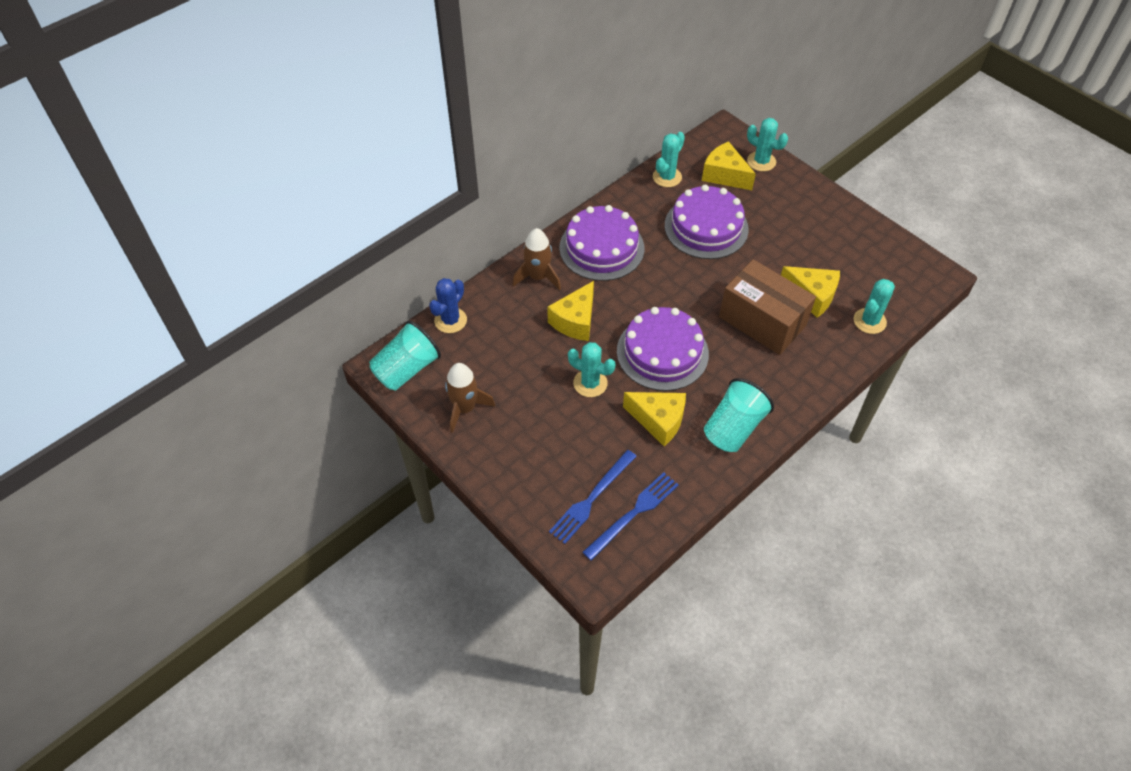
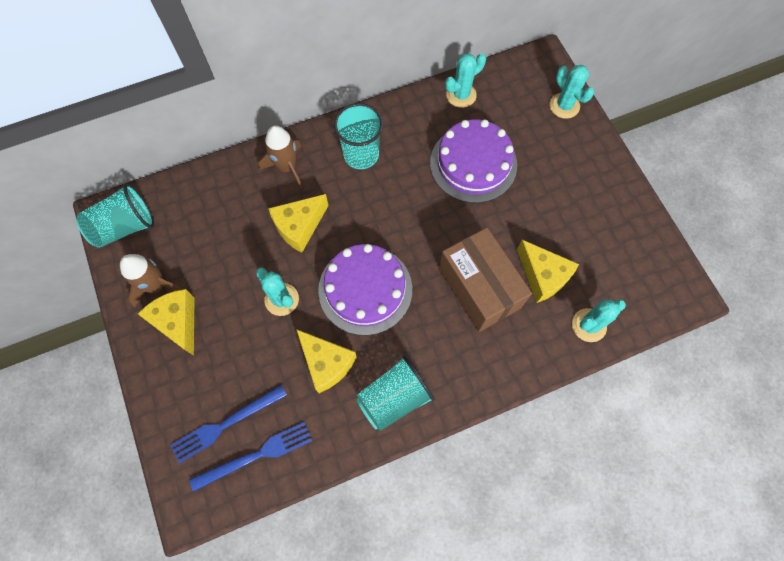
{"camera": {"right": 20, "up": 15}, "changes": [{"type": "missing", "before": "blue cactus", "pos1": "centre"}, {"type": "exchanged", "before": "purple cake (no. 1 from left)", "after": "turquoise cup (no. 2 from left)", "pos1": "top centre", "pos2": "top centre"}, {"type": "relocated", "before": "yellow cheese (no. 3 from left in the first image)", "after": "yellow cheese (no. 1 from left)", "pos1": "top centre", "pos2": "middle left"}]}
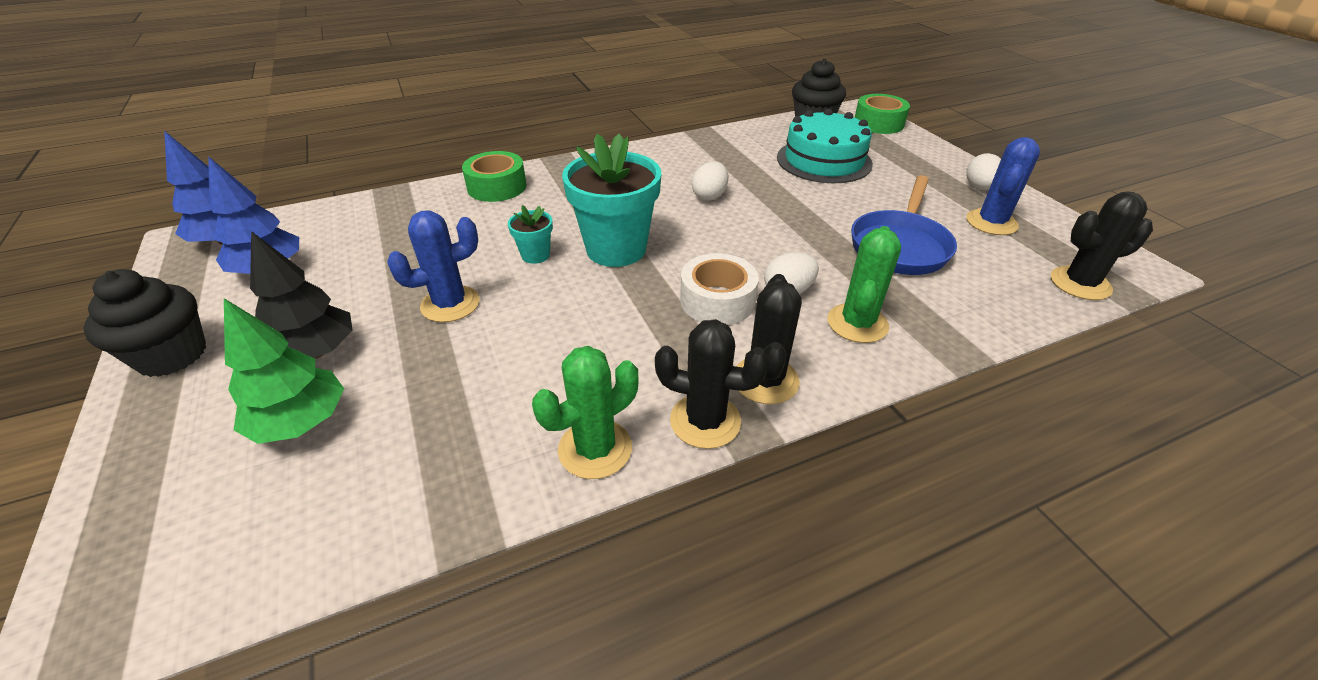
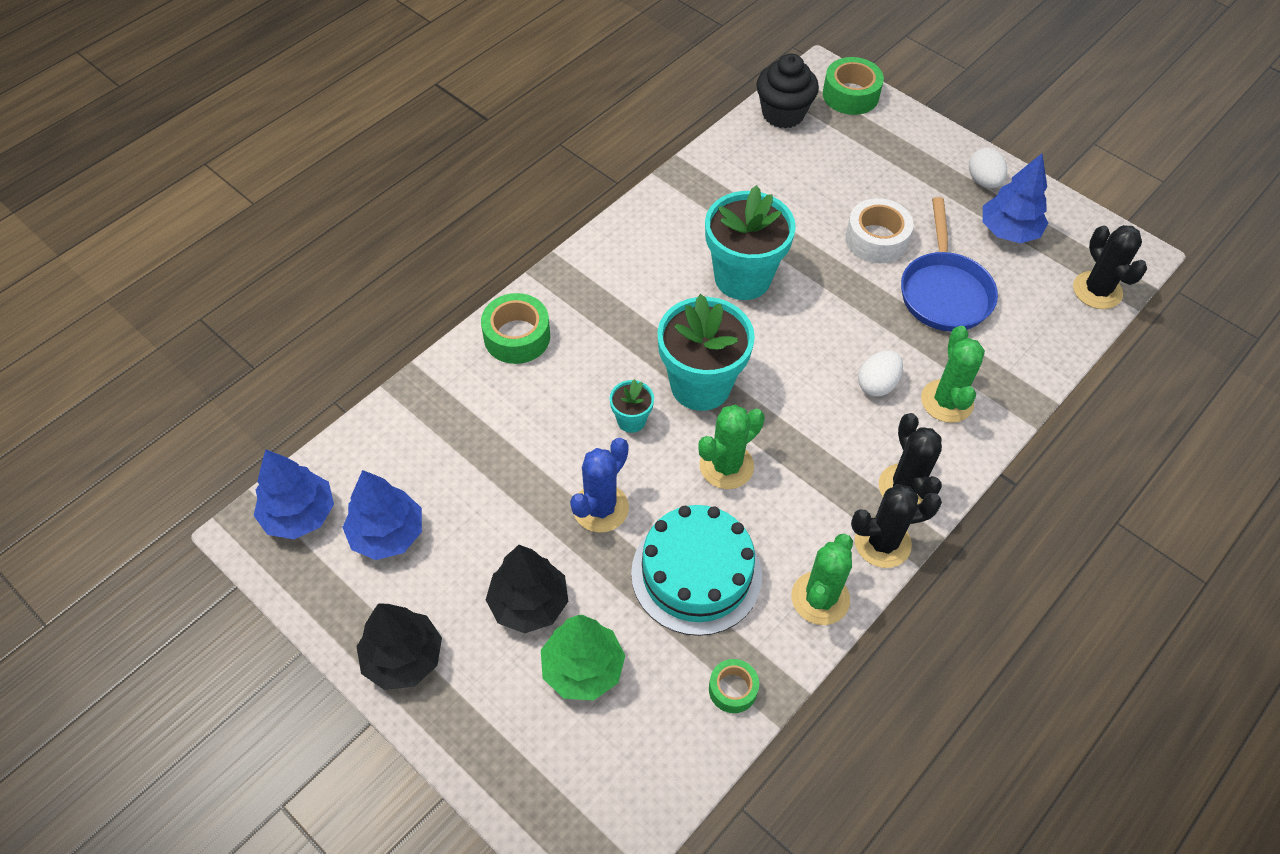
{"camera": {"right": -25, "up": 15}, "changes": [{"type": "exchanged", "before": "black cupcake (no. 1 from left)", "after": "black tree (no. 1 from left)", "pos1": "middle left", "pos2": "bottom left"}, {"type": "relocated", "before": "white tape", "pos1": "centre", "pos2": "top right"}, {"type": "exchanged", "before": "white egg (no. 1 from left)", "after": "turquoise flower pot (no. 3 from left)", "pos1": "top centre", "pos2": "top centre"}, {"type": "relocated", "before": "turquoise cake", "pos1": "top centre", "pos2": "bottom centre"}, {"type": "exchanged", "before": "blue cactus (no. 2 from left)", "after": "blue tree (no. 3 from left)", "pos1": "top right", "pos2": "top right"}, {"type": "spun", "before": "black cactus (no. 3 from left)", "pos1": "middle right", "pos2": "top right", "turn": -75}, {"type": "appeared", "after": "green cactus (no. 1 from left)", "pos2": "centre"}, {"type": "appeared", "after": "green tape (no. 2 from left)", "pos2": "bottom centre"}]}
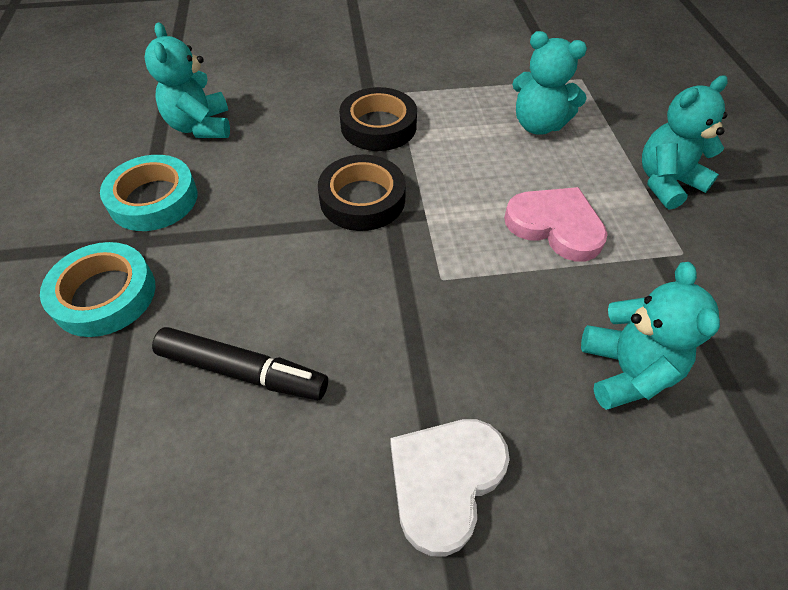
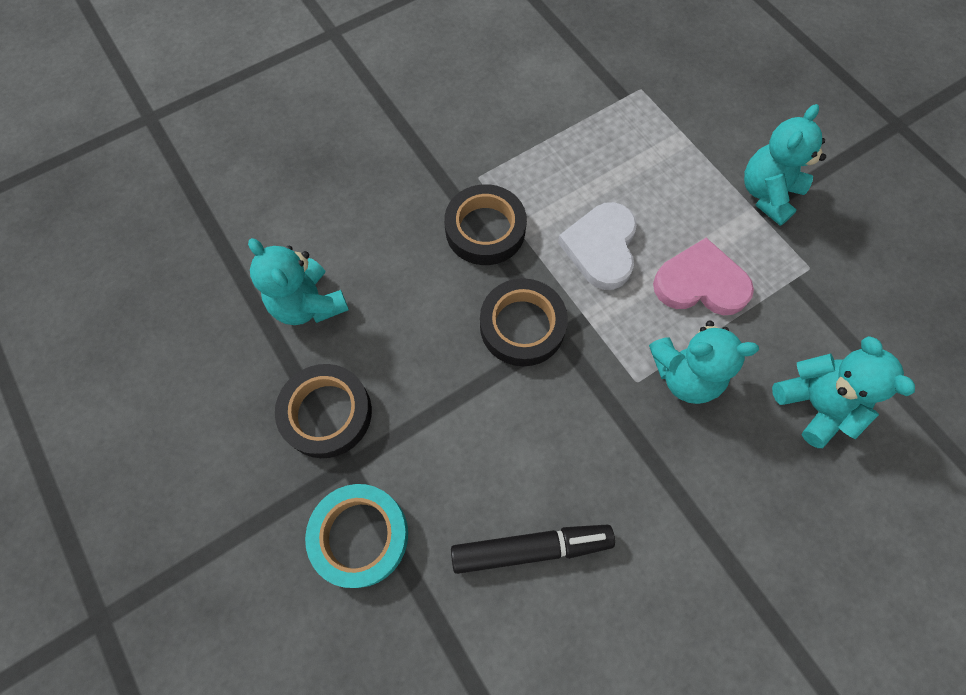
{"camera": {"right": -25, "up": 15}, "changes": [{"type": "colour", "before": "turquoise tape (no. 2 from left)", "after": "black tape (no. 1 from left)", "pos1": "top left", "pos2": "centre"}, {"type": "relocated", "before": "white heart", "pos1": "bottom centre", "pos2": "centre"}, {"type": "relocated", "before": "turquoise teddy bear (no. 2 from left)", "pos1": "top right", "pos2": "middle right"}]}
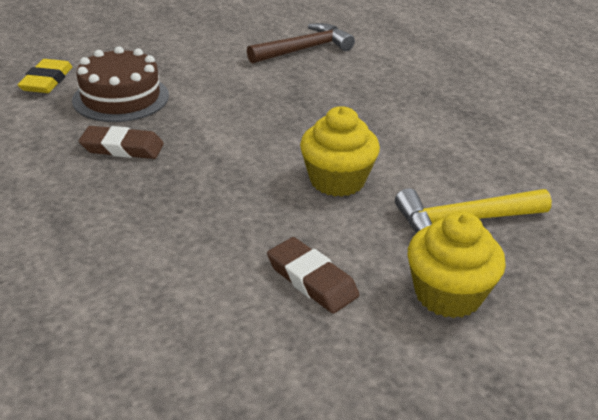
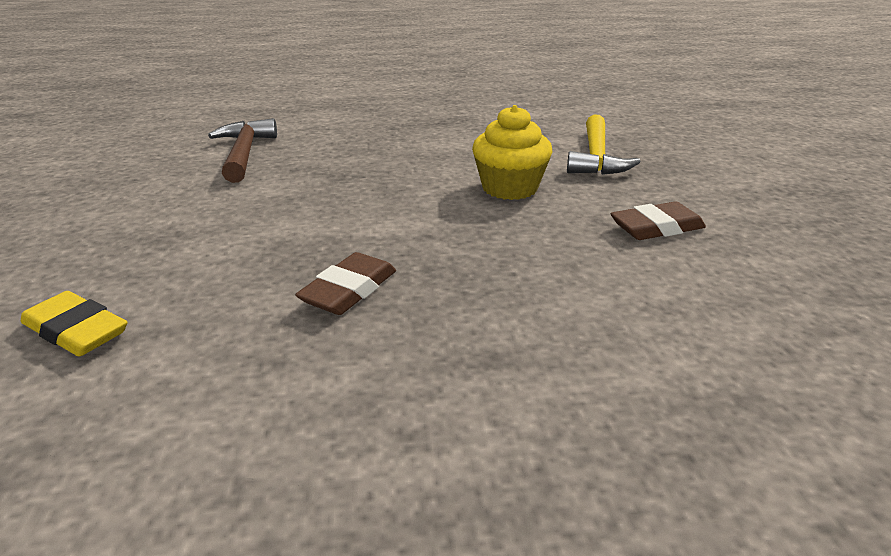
{"camera": {"right": -65, "up": -5}, "changes": [{"type": "missing", "before": "brown cake", "pos1": "top left"}, {"type": "missing", "before": "yellow cupcake (no. 2 from left)", "pos1": "middle right"}]}
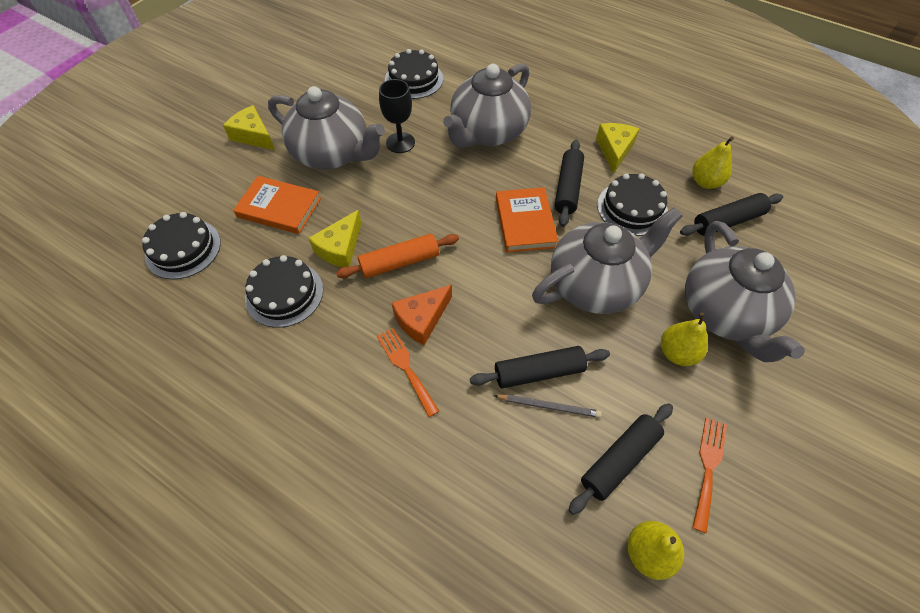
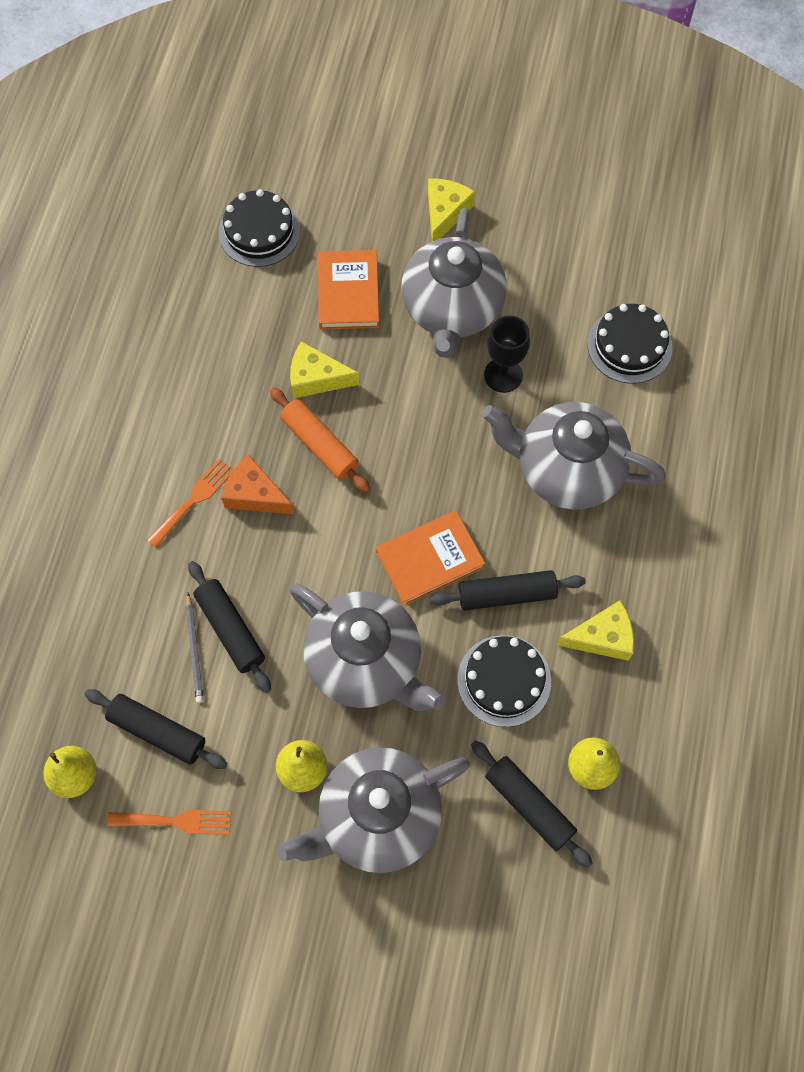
{"camera": {"right": 70, "up": 10}, "changes": [{"type": "missing", "before": "black cake (no. 2 from left)", "pos1": "middle left"}]}
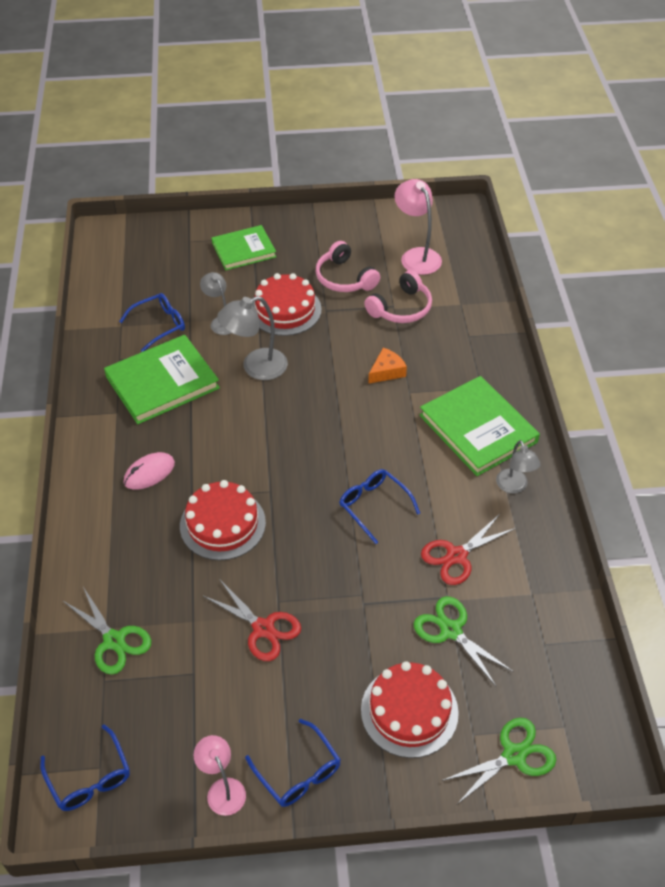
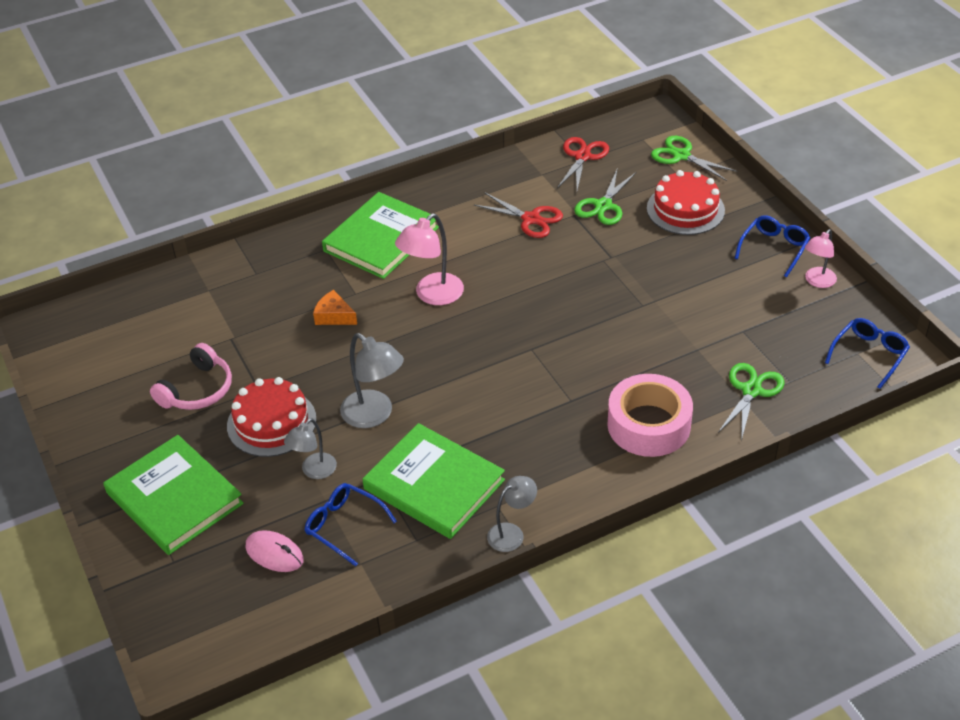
{"camera": {"right": -110, "up": -5}, "changes": [{"type": "relocated", "before": "pink mouse", "pos1": "middle left", "pos2": "bottom left"}, {"type": "missing", "before": "red cake (no. 1 from left)", "pos1": "centre"}, {"type": "relocated", "before": "red scissors (no. 1 from left in the first image)", "after": "red scissors (no. 2 from left)", "pos1": "bottom centre", "pos2": "top centre"}, {"type": "size", "before": "green book (no. 2 from left in the first image)", "pos1": "top centre", "pos2": "bottom left", "scale": 1.51}, {"type": "missing", "before": "blue glasses (no. 4 from left)", "pos1": "centre"}, {"type": "missing", "before": "pink headphones (no. 2 from left)", "pos1": "centre"}, {"type": "relocated", "before": "pink lamp (no. 2 from left in the first image)", "after": "pink lamp (no. 1 from left)", "pos1": "top centre", "pos2": "centre"}, {"type": "relocated", "before": "grey lamp (no. 3 from left)", "pos1": "middle right", "pos2": "bottom centre"}, {"type": "appeared", "after": "pink tape", "pos2": "middle right"}]}
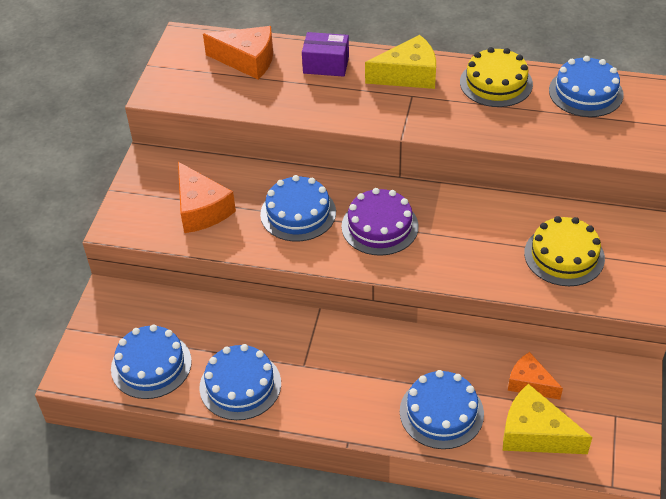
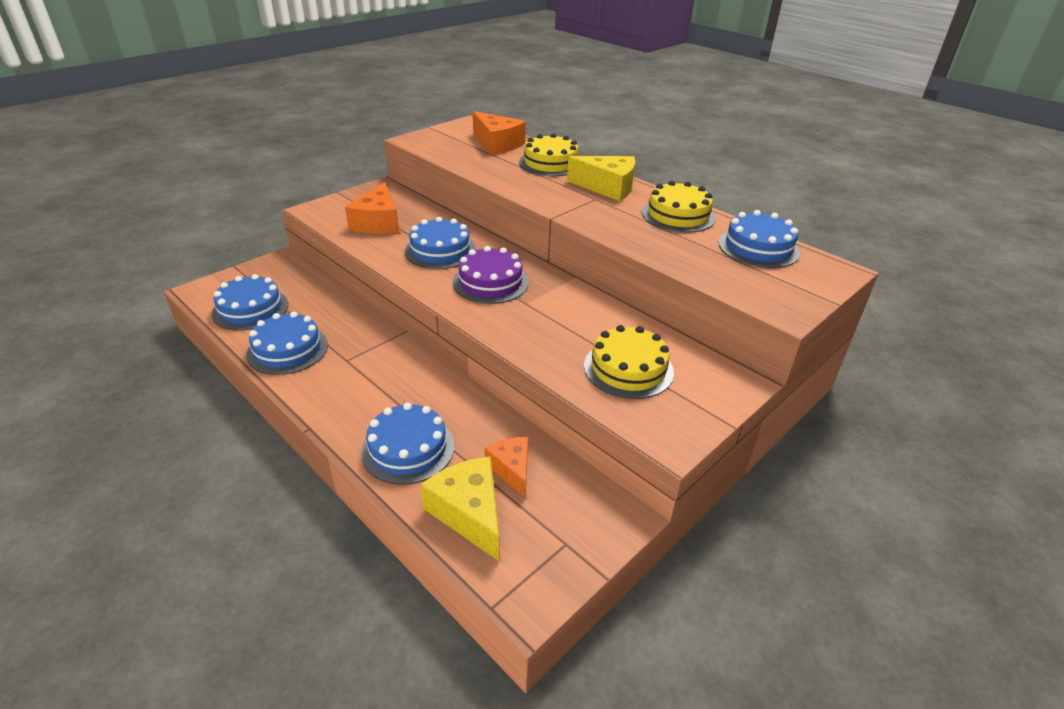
{"camera": {"right": 30, "up": -10}, "changes": [{"type": "exchanged", "before": "purple box", "after": "yellow cake (no. 1 from left)", "pos1": "top centre", "pos2": "top centre"}]}
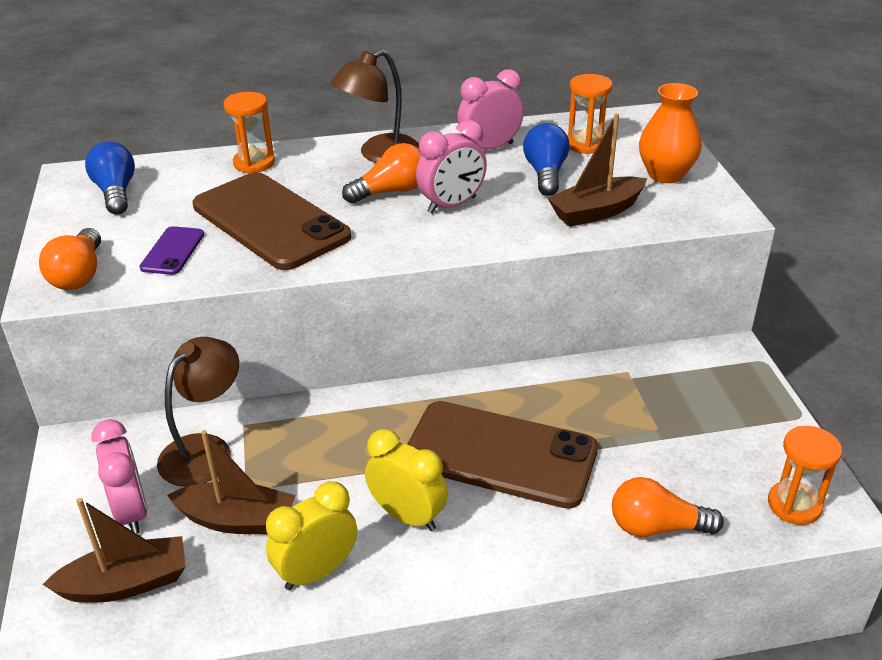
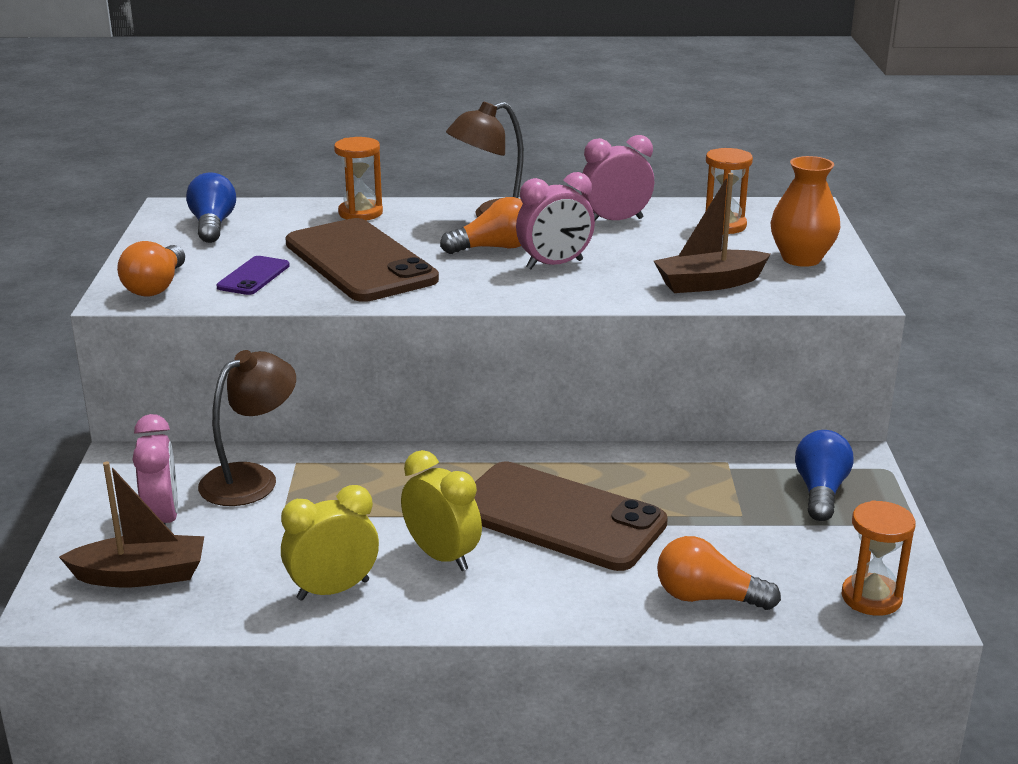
{"camera": {"right": 10, "up": -10}, "changes": [{"type": "missing", "before": "brown boat (no. 2 from left)", "pos1": "bottom left"}, {"type": "relocated", "before": "blue light bulb (no. 2 from left)", "pos1": "top centre", "pos2": "middle right"}]}
